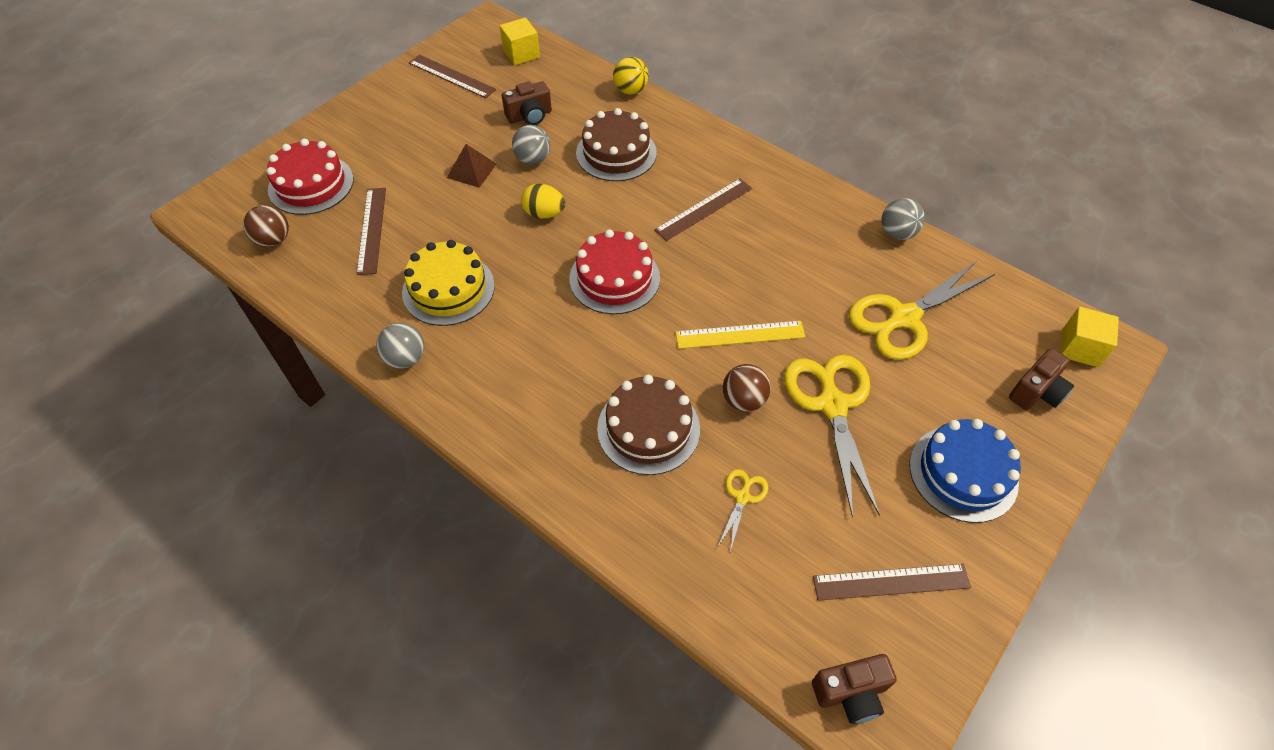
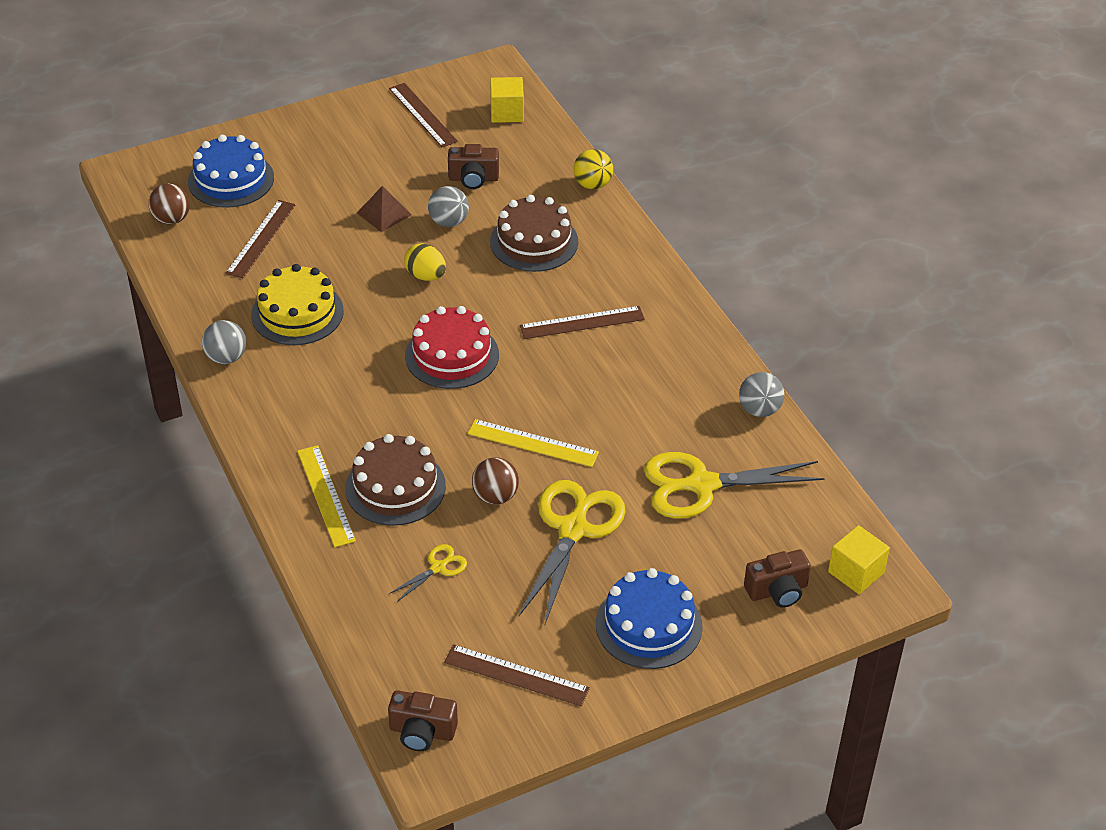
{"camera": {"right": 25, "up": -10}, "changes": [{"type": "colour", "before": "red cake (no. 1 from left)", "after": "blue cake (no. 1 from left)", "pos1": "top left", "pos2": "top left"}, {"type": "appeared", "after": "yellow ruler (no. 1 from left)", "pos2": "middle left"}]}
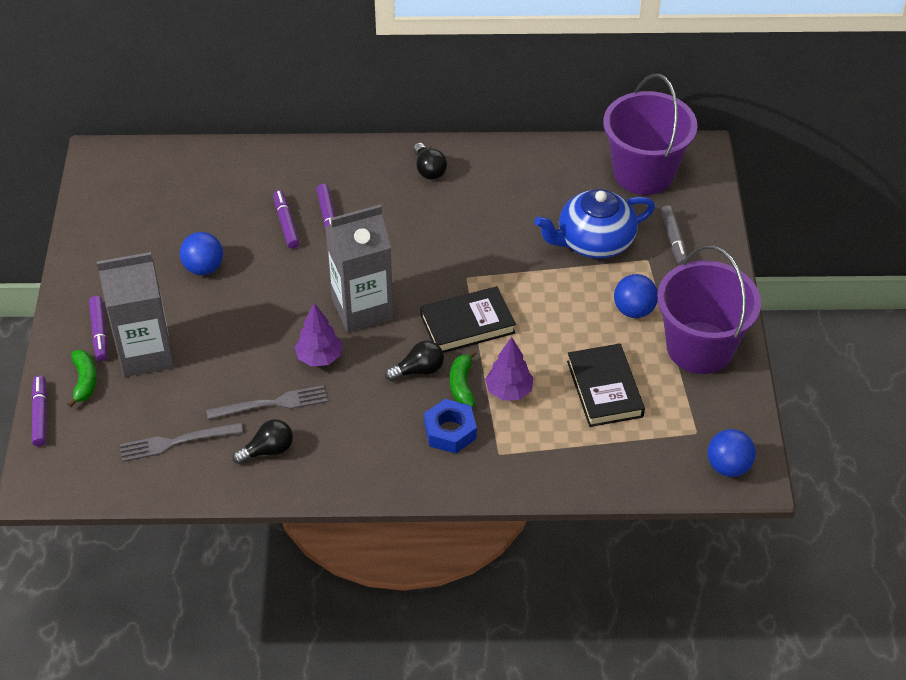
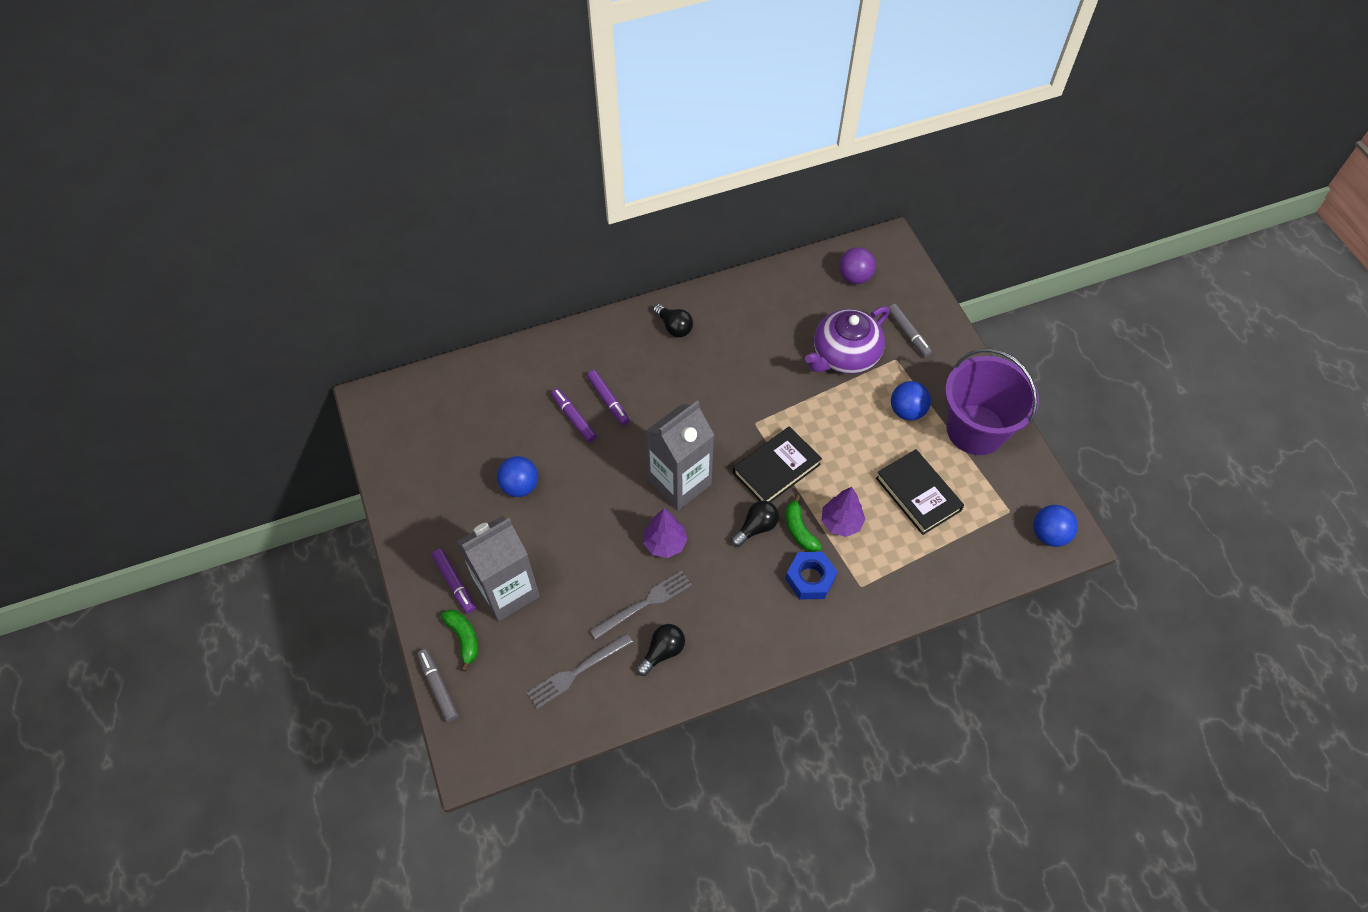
{"camera": {"right": -20, "up": 10}, "changes": [{"type": "colour", "before": "purple marker (no. 1 from left)", "after": "grey marker (no. 1 from left)", "pos1": "middle left", "pos2": "bottom left"}, {"type": "colour", "before": "blue teapot", "after": "purple teapot", "pos1": "top centre", "pos2": "centre"}, {"type": "exchanged", "before": "purple bucket (no. 1 from left)", "after": "purple ball", "pos1": "top right", "pos2": "top centre"}]}
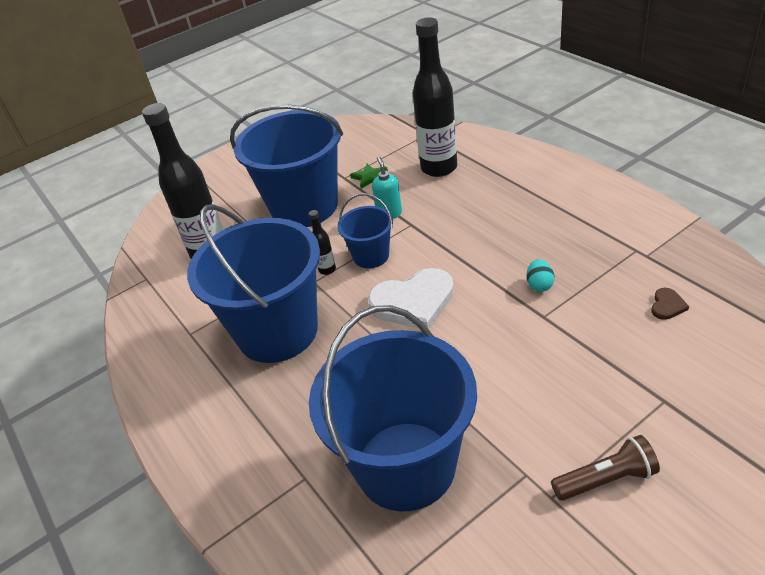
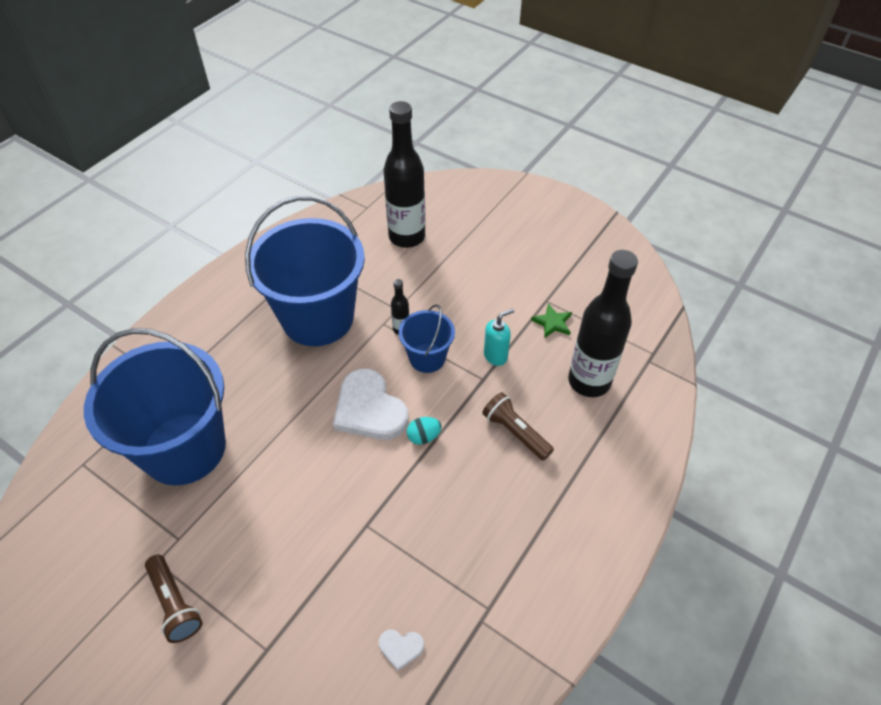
{"camera": {"right": 65, "up": 10}, "changes": [{"type": "missing", "before": "blue bucket (no. 2 from left)", "pos1": "top centre"}, {"type": "relocated", "before": "turquoise egg", "pos1": "middle right", "pos2": "centre"}, {"type": "colour", "before": "brown heart", "after": "white heart (no. 2 from left)", "pos1": "middle right", "pos2": "bottom centre"}, {"type": "appeared", "after": "brown flashlight (no. 2 from left)", "pos2": "centre"}]}
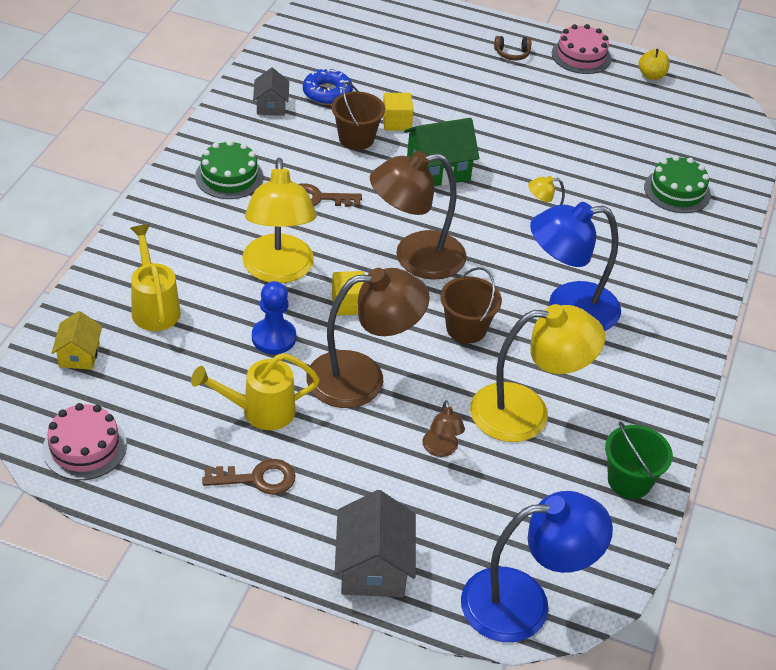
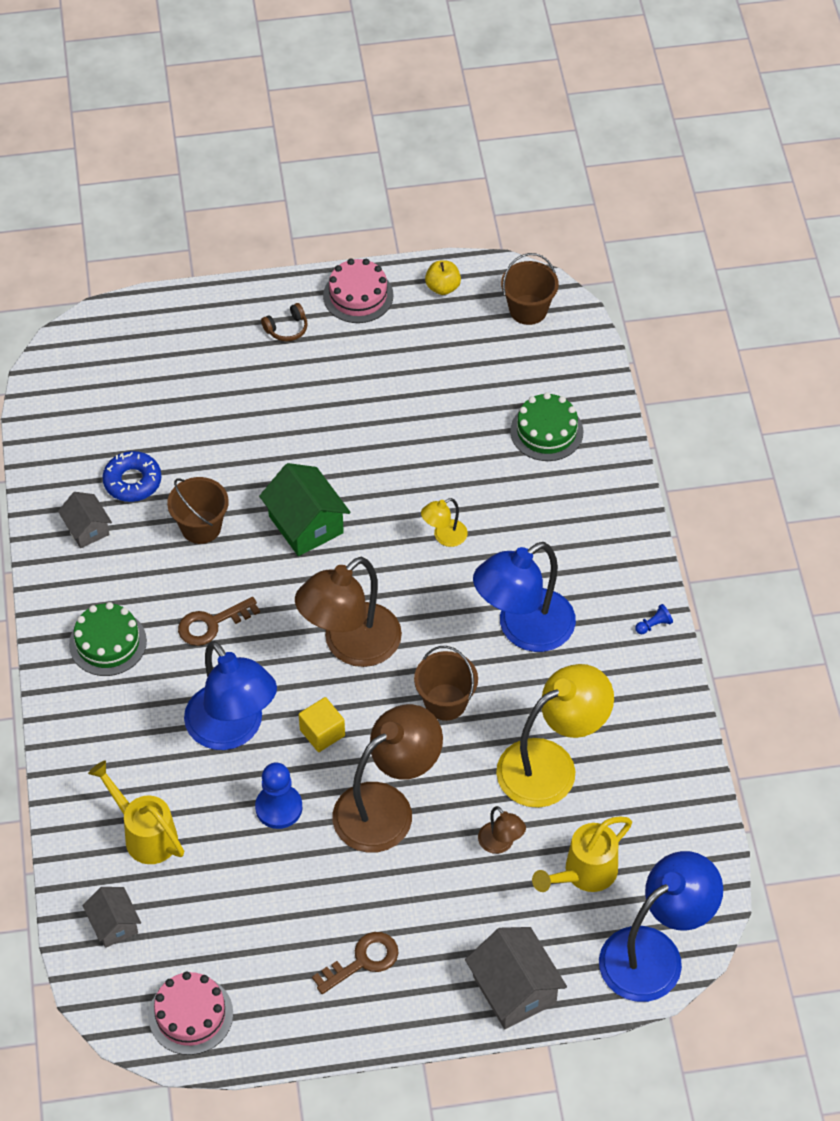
{"camera": {"right": -25, "up": 10}, "changes": [{"type": "colour", "before": "yellow house", "after": "grey house (no. 2 from left)", "pos1": "middle left", "pos2": "bottom left"}, {"type": "relocated", "before": "yellow watering can (no. 2 from left)", "pos1": "middle left", "pos2": "bottom right"}, {"type": "colour", "before": "yellow lamp (no. 1 from left)", "after": "blue lamp (no. 1 from left)", "pos1": "top centre", "pos2": "middle left"}, {"type": "missing", "before": "yellow cube (no. 2 from left)", "pos1": "top centre"}, {"type": "spun", "before": "green house", "pos1": "top centre", "pos2": "centre", "turn": -75}, {"type": "missing", "before": "green bucket", "pos1": "bottom right"}, {"type": "appeared", "after": "brown bucket (no. 3 from left)", "pos2": "top centre"}, {"type": "appeared", "after": "blue pawn (no. 2 from left)", "pos2": "middle right"}]}
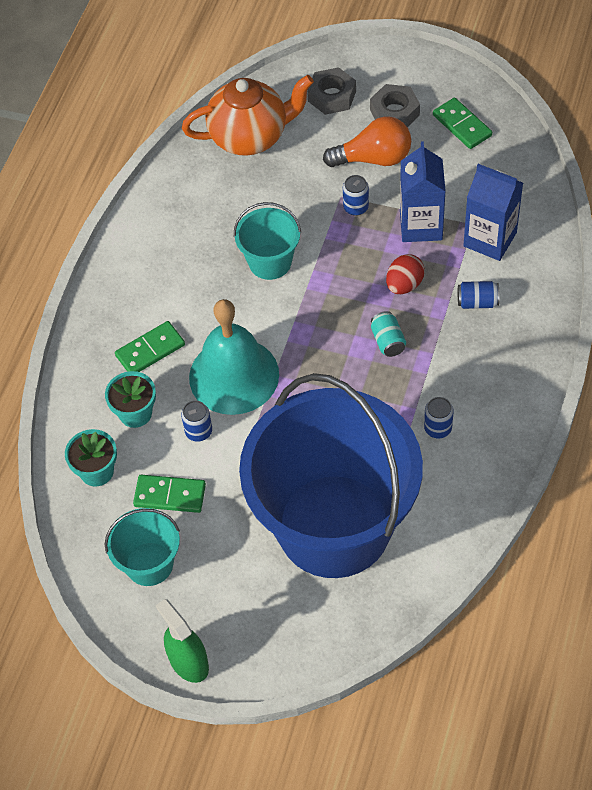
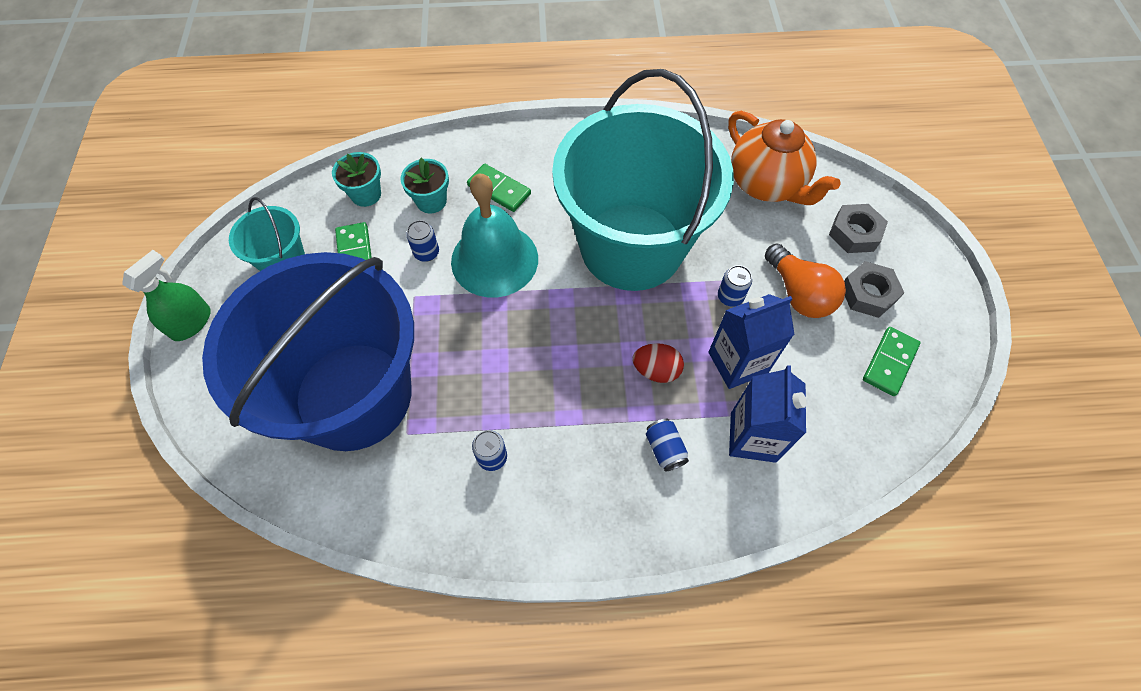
{"camera": {"right": 65, "up": 5}, "changes": [{"type": "size", "before": "turquoise bucket (no. 2 from left)", "pos1": "top centre", "pos2": "top centre", "scale": 2.4}, {"type": "missing", "before": "turquoise can", "pos1": "centre"}]}
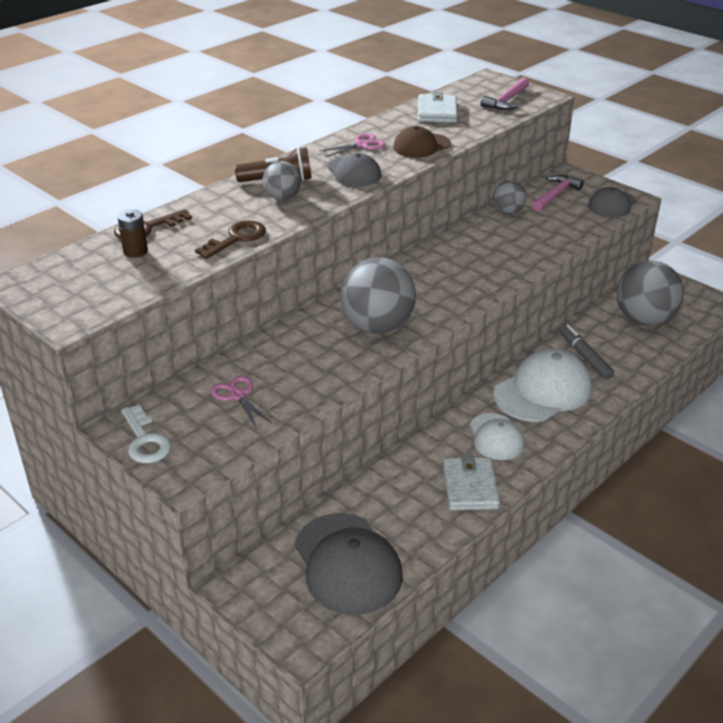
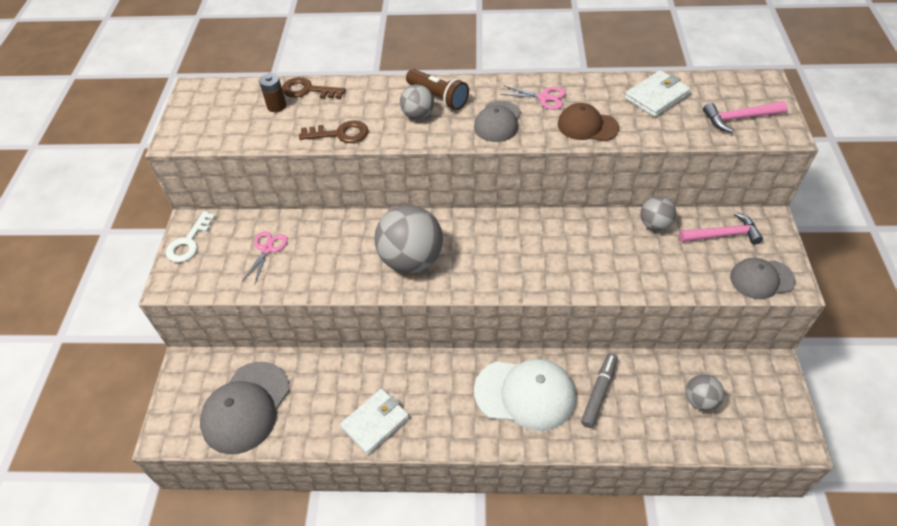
{"camera": {"right": 50, "up": 15}, "changes": [{"type": "missing", "before": "white cap (no. 1 from left)", "pos1": "middle right"}, {"type": "size", "before": "grey ball (no. 4 from left)", "pos1": "middle right", "pos2": "bottom right", "scale": 0.53}]}
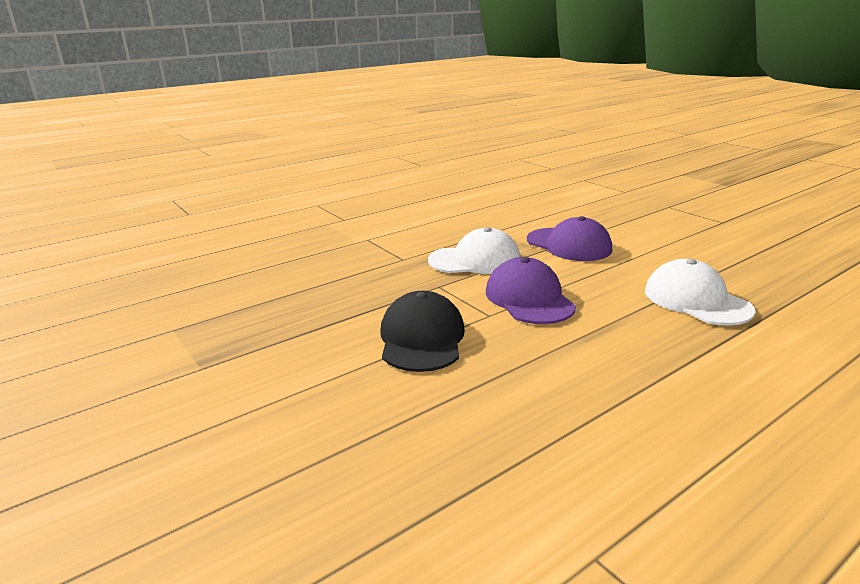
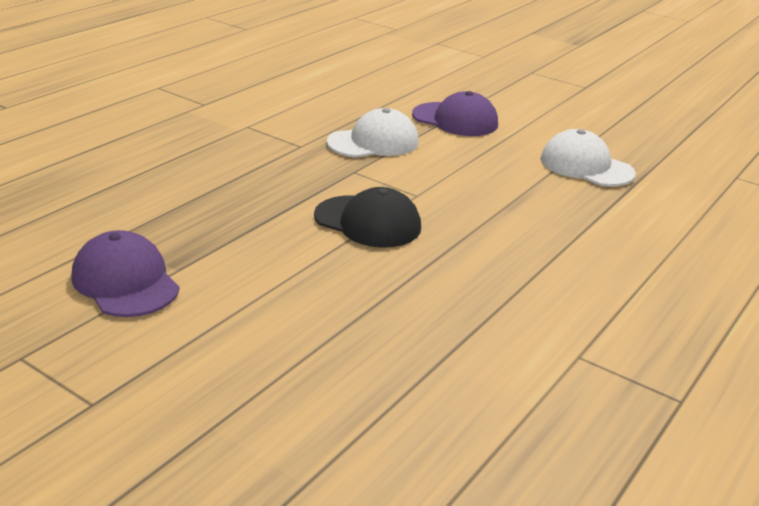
{"camera": {"right": -20, "up": 5}, "changes": [{"type": "spun", "before": "black cap", "pos1": "centre", "pos2": "centre", "turn": 135}, {"type": "relocated", "before": "purple cap (no. 1 from left)", "pos1": "centre", "pos2": "middle left"}]}
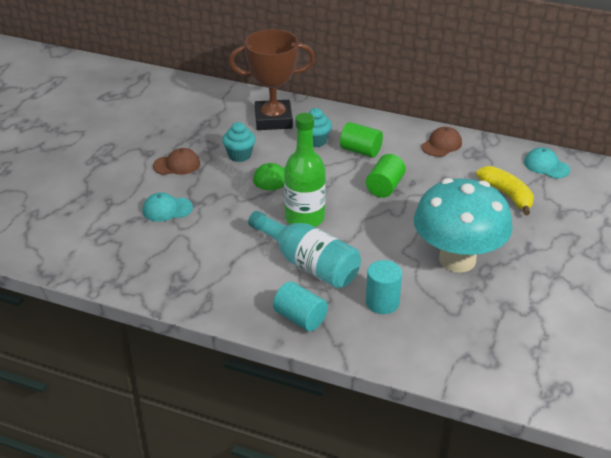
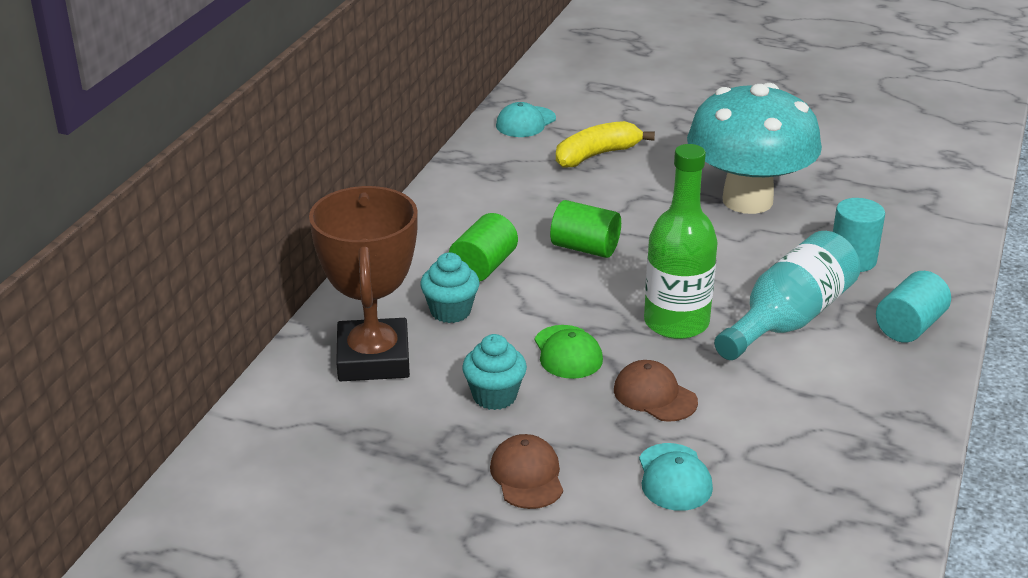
{"camera": {"right": -90, "up": -5}, "changes": [{"type": "relocated", "before": "brown cap (no. 2 from left)", "pos1": "top right", "pos2": "bottom centre"}]}
